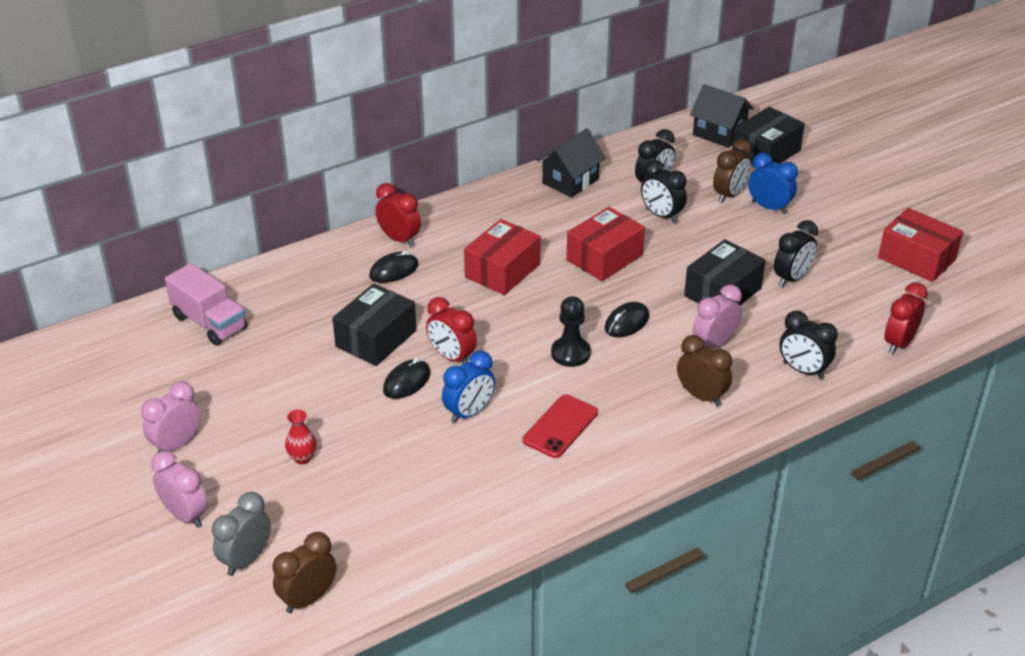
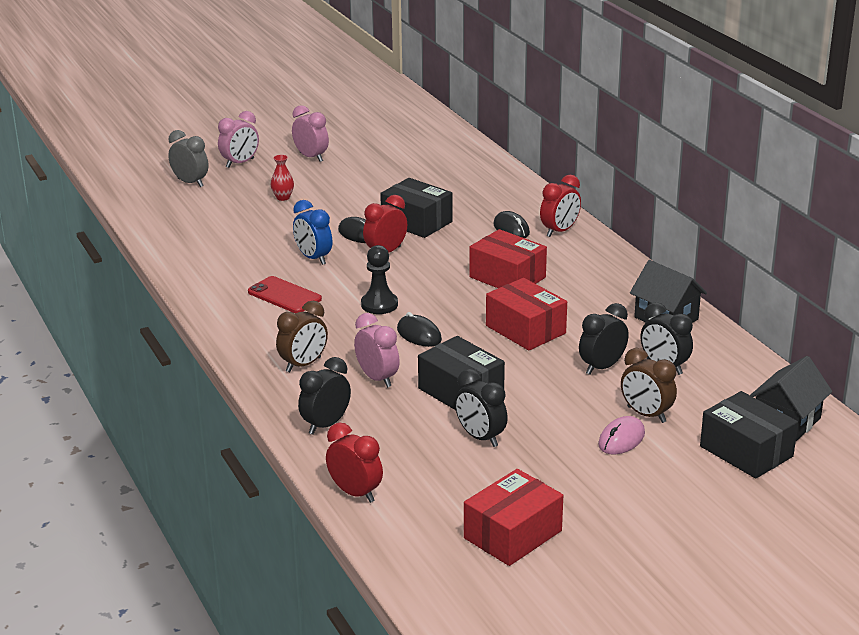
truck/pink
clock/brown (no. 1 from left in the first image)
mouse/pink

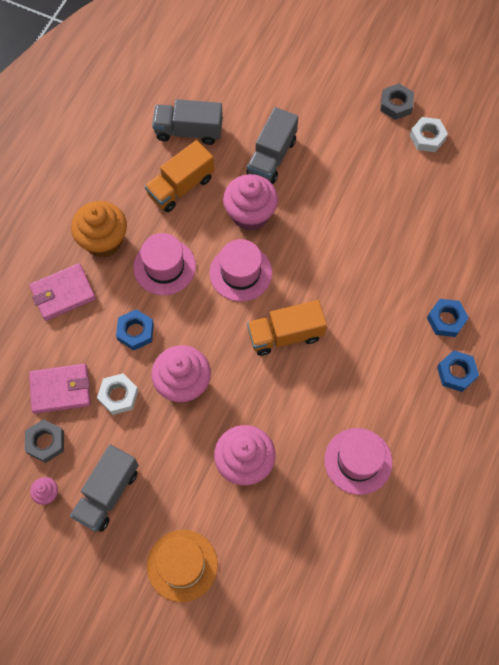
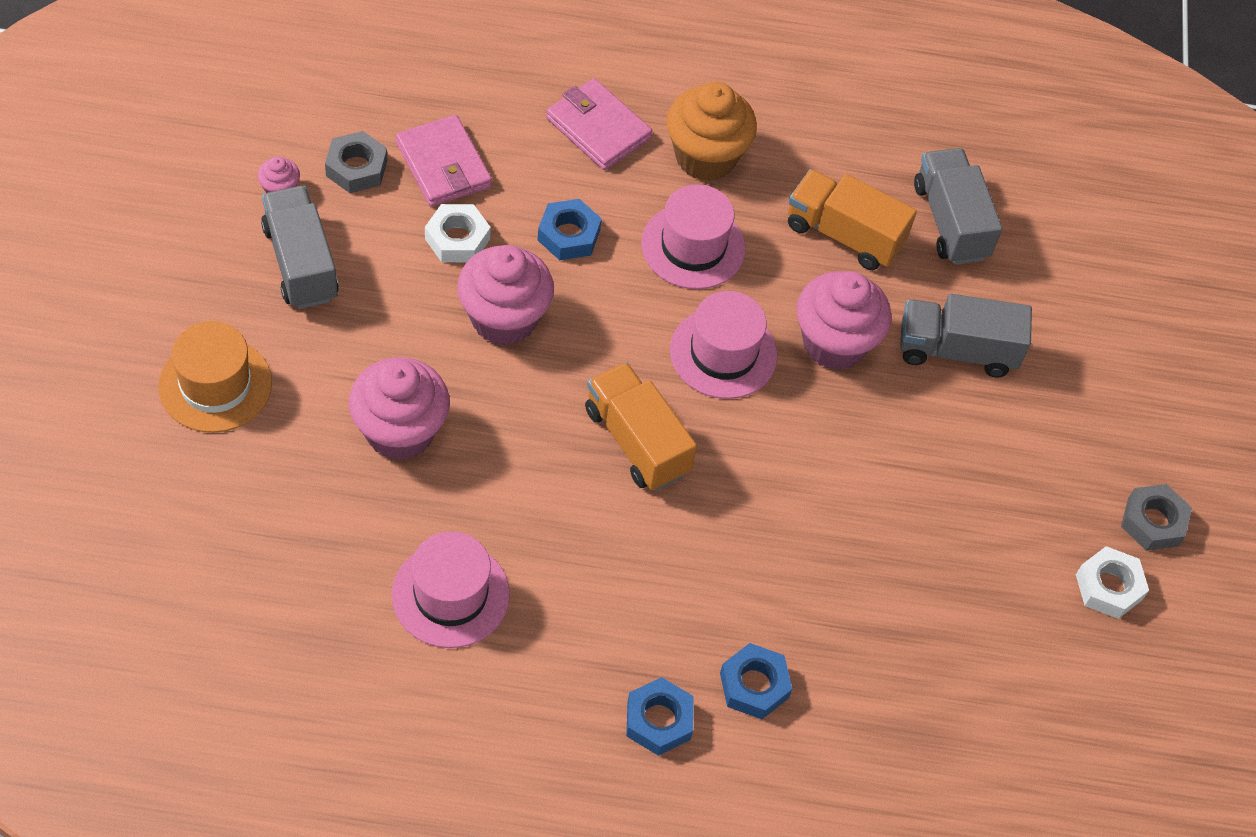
truck/grey (no. 1 from left)

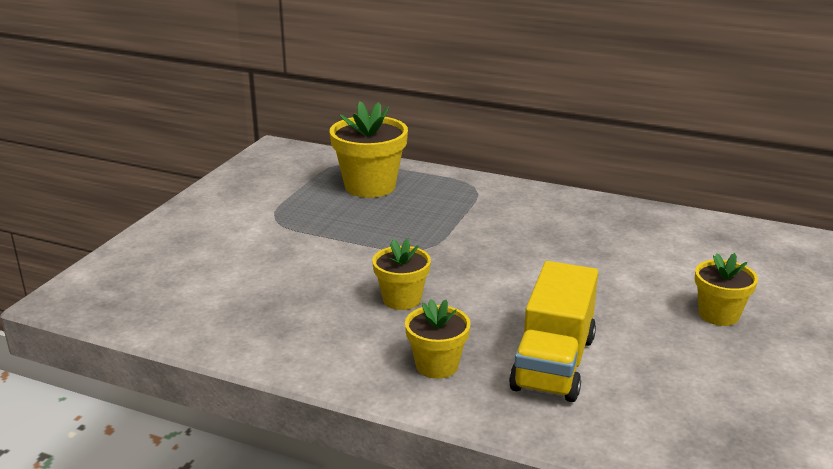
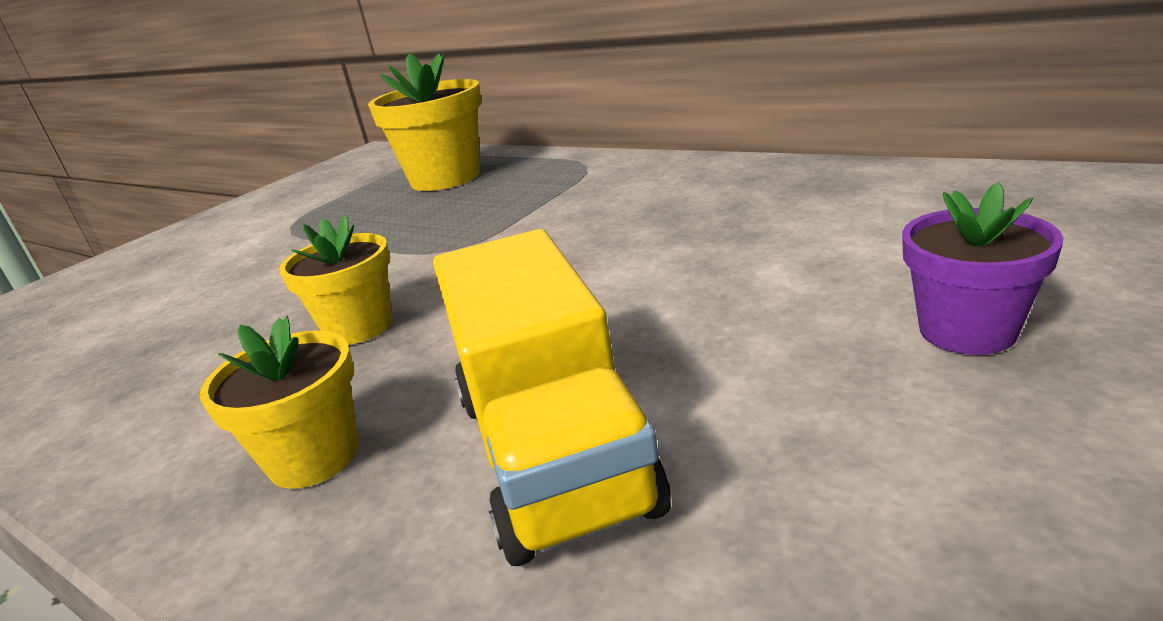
flower pot/purple
truck/yellow

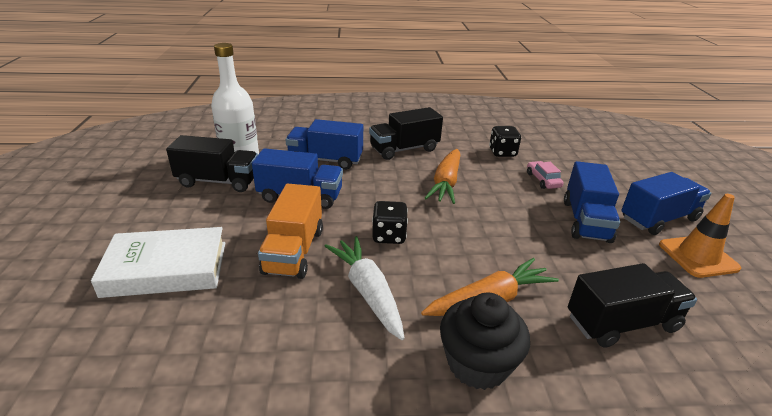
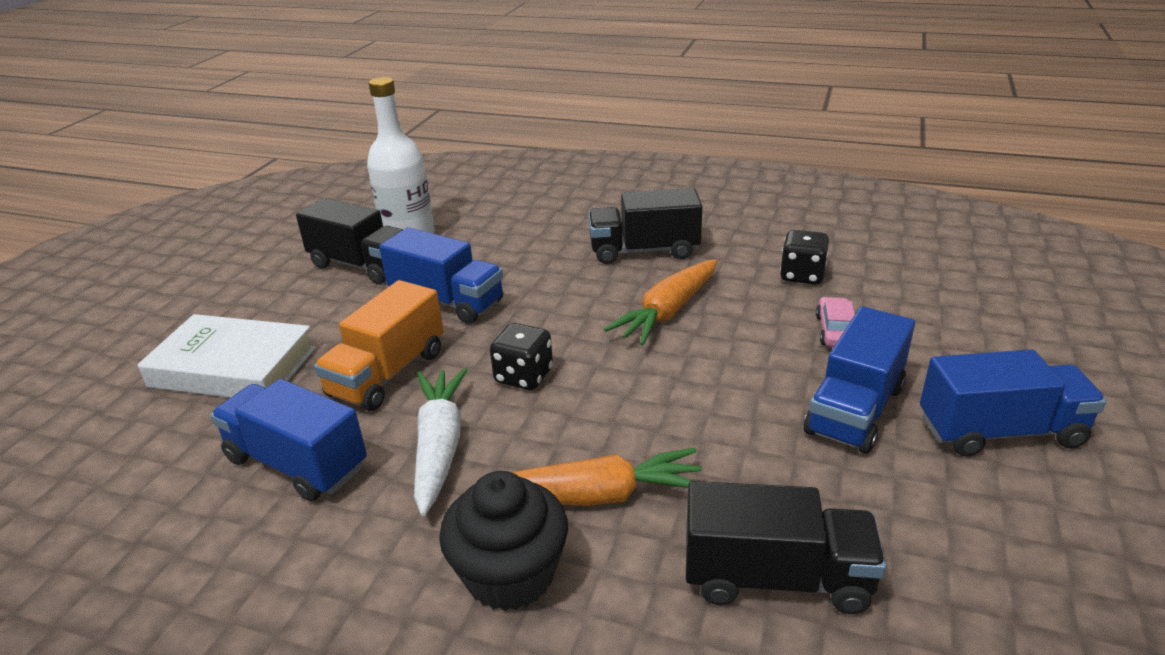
traffic cone/orange
truck/blue (no. 1 from left)

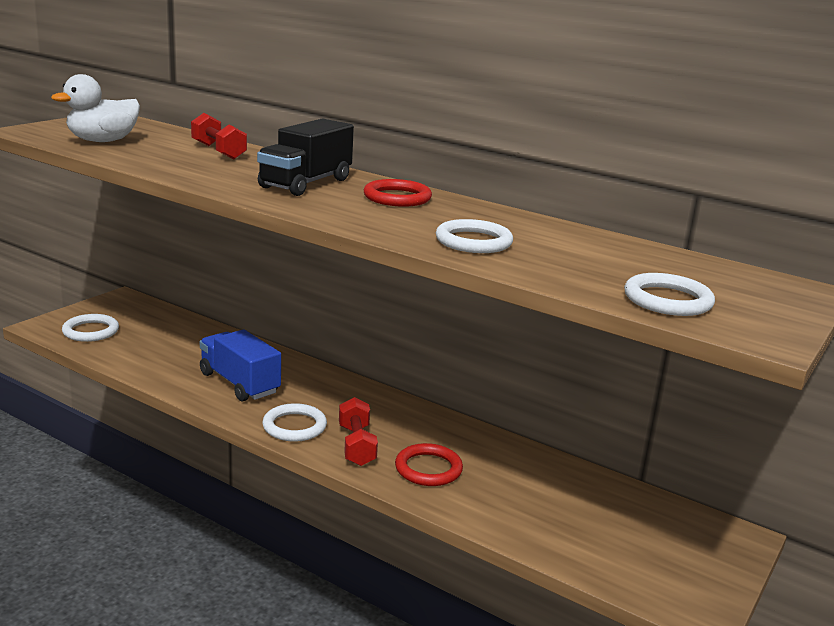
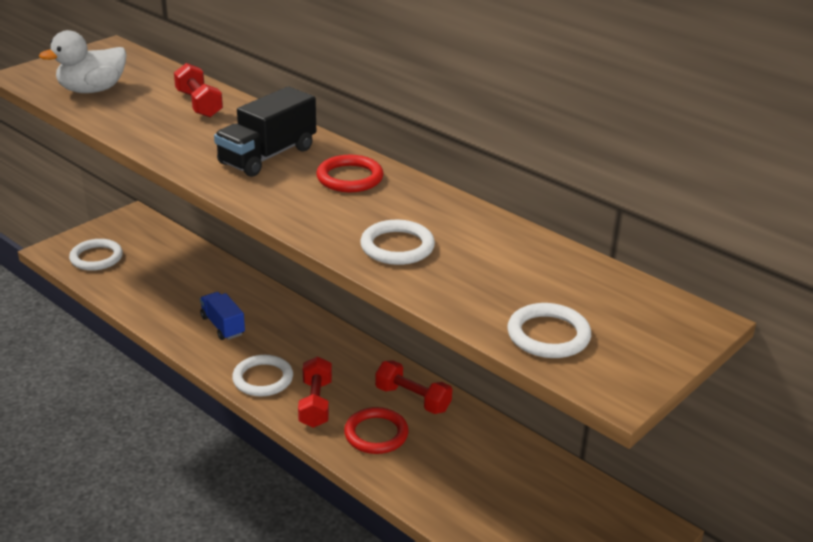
dumbbell/red (no. 3 from left)
truck/blue

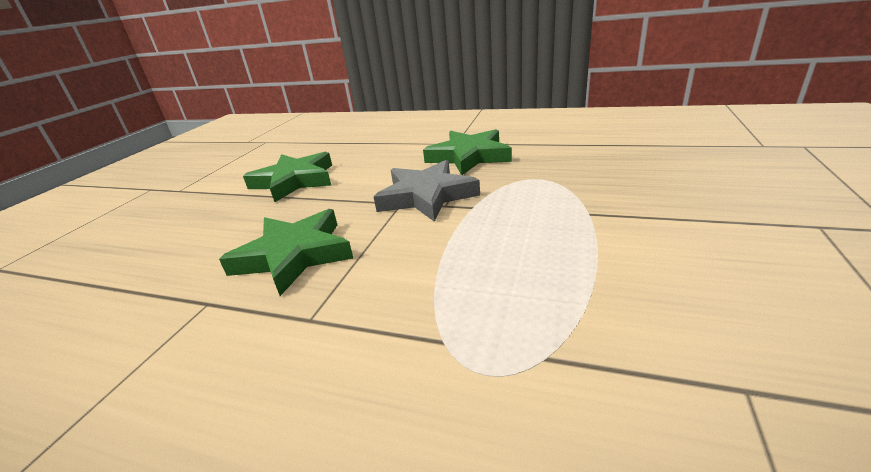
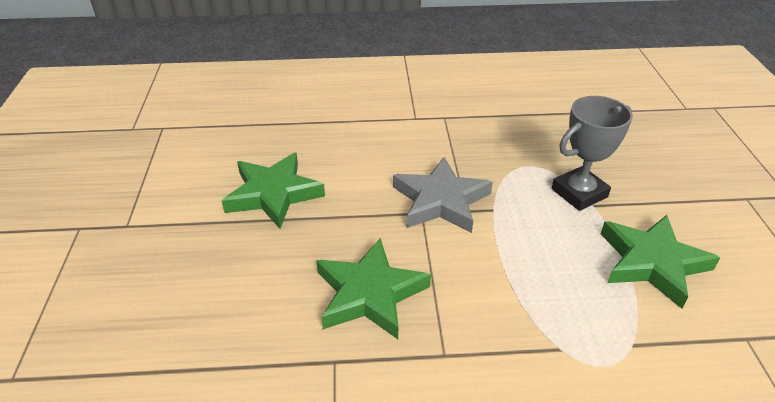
trophy/grey
star/green (no. 3 from left)

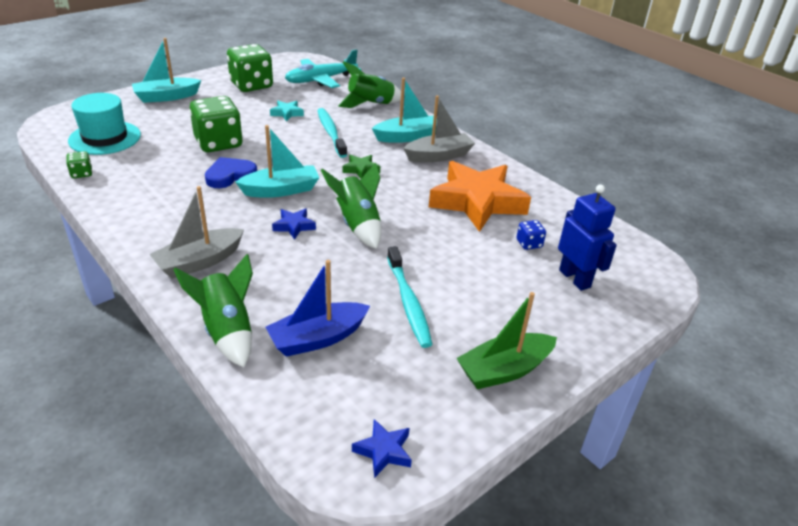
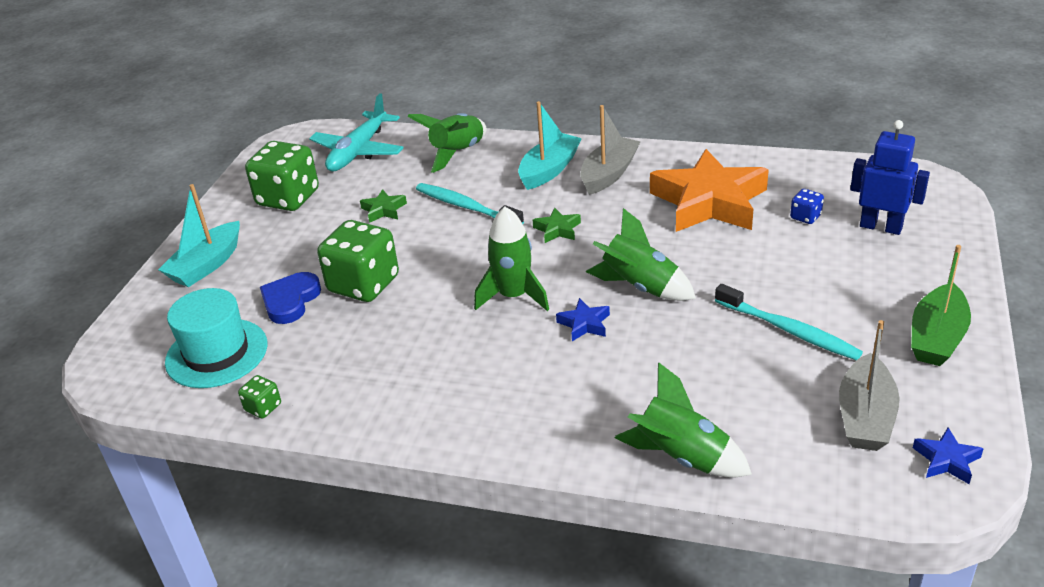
boat/blue
boat/grey (no. 2 from left)
heart/blue
rocket/green (no. 2 from left)
star/green (no. 1 from left)

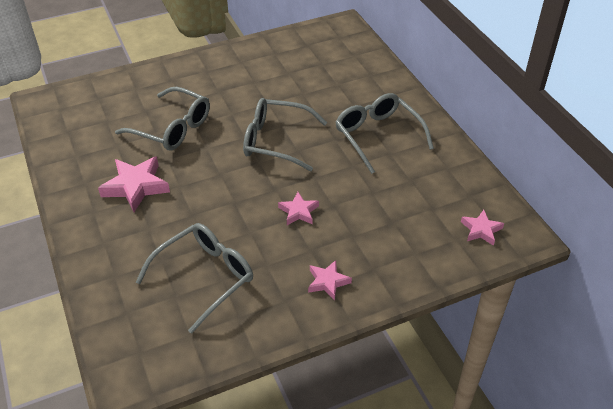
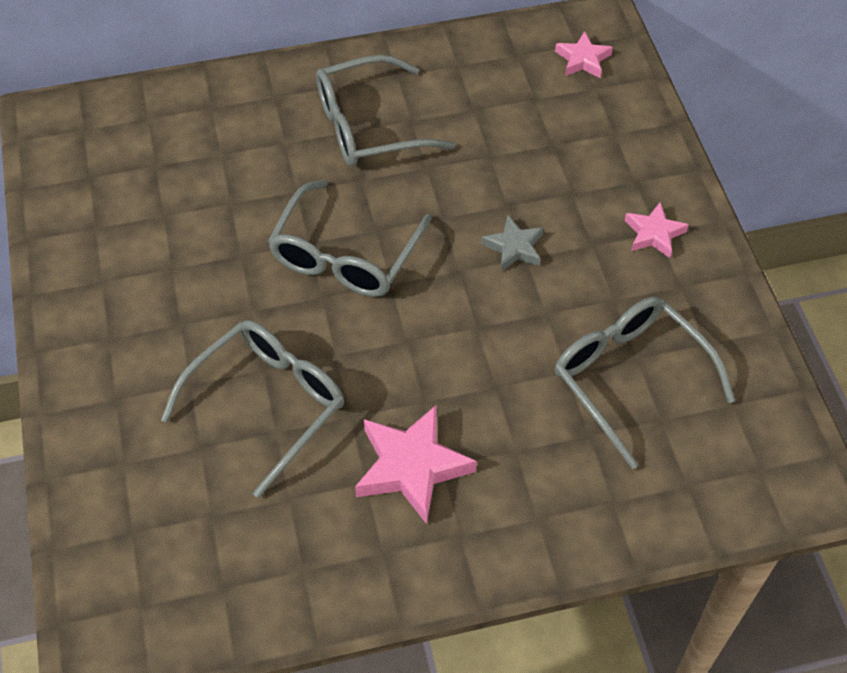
star/grey

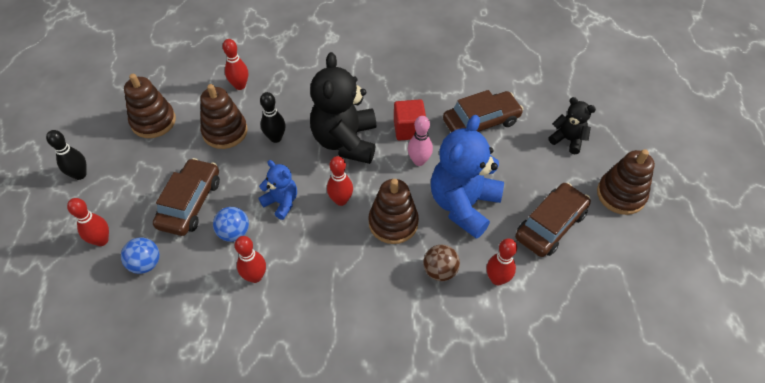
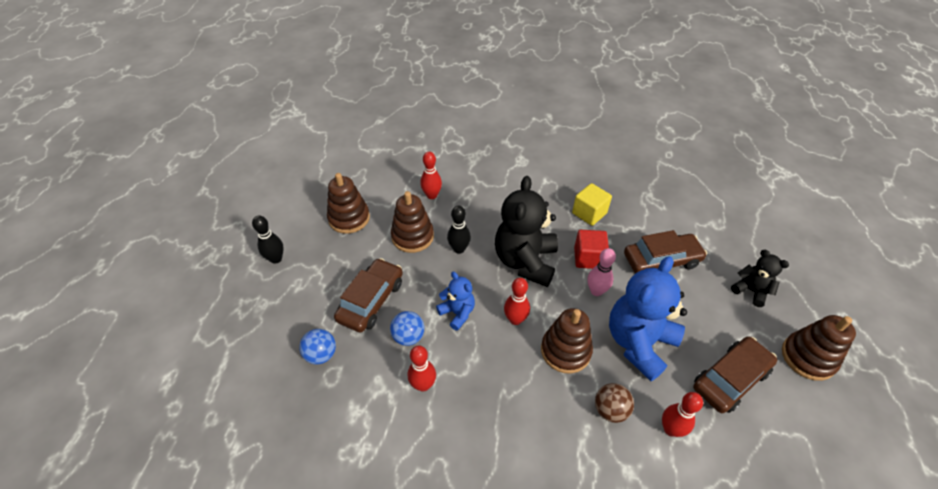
bowling pin/red (no. 1 from left in the first image)
cube/yellow

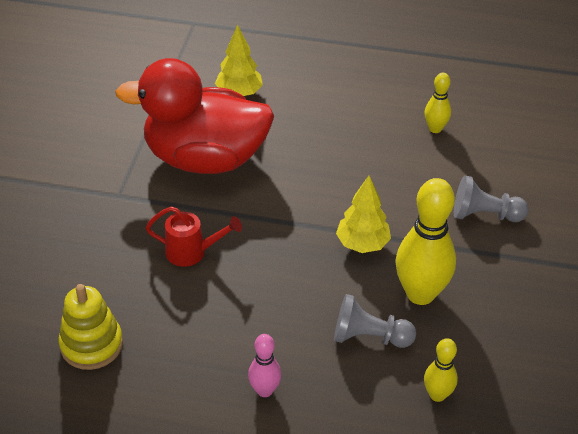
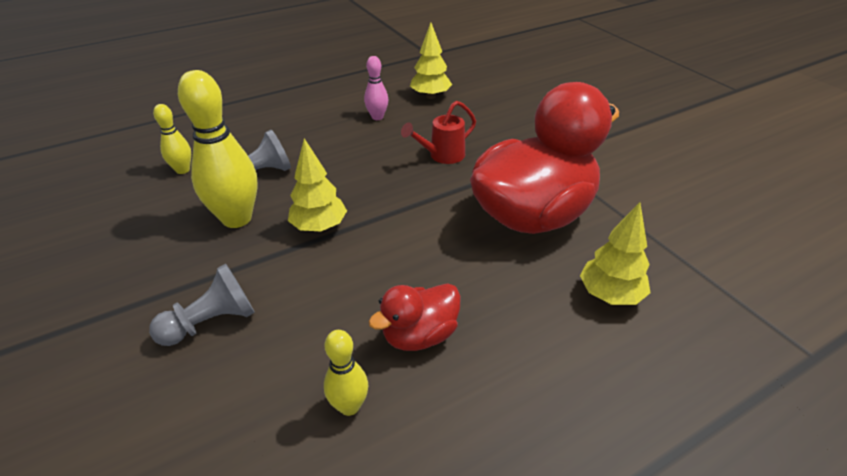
duck/red (no. 1 from left)
bowling pin/pink
tree/yellow (no. 2 from left)

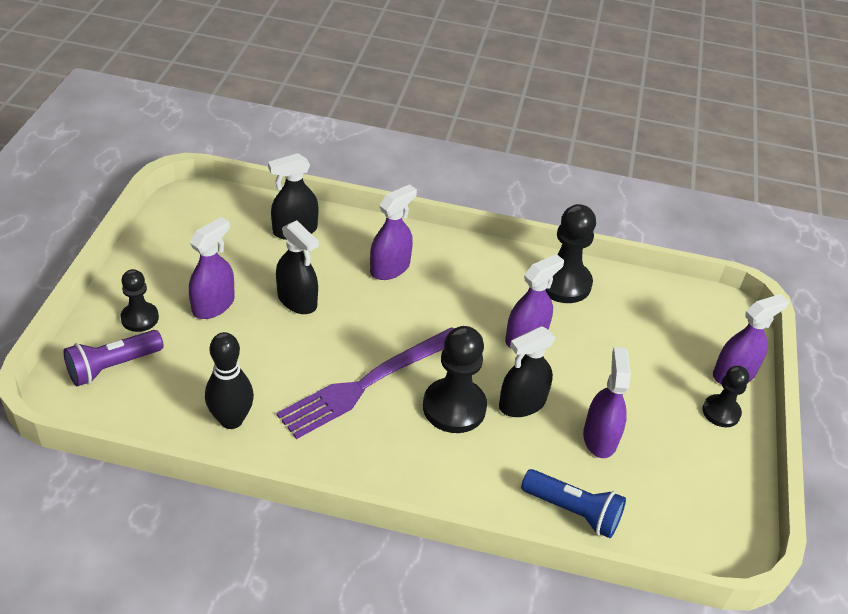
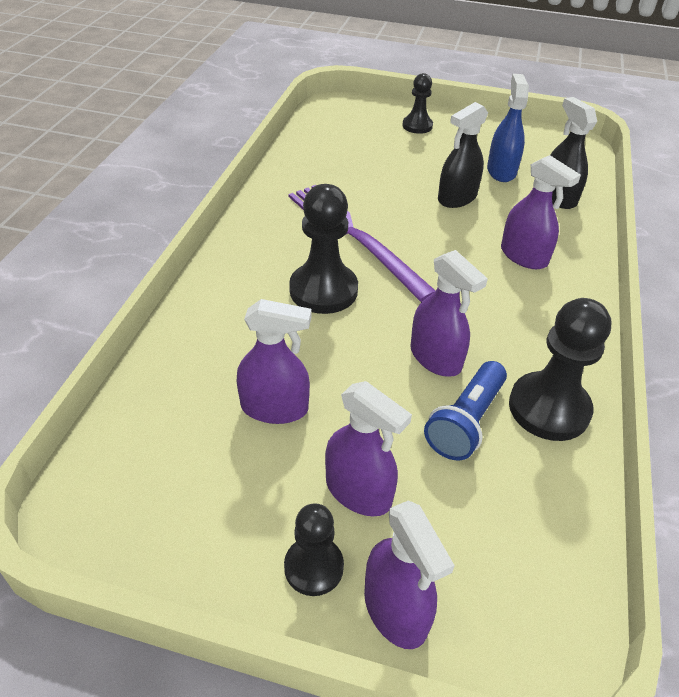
flashlight/purple
bowling pin/black
spray bottle/black (no. 3 from left in the first image)
spray bottle/blue
spray bottle/purple (no. 2 from left)
flashlight/blue

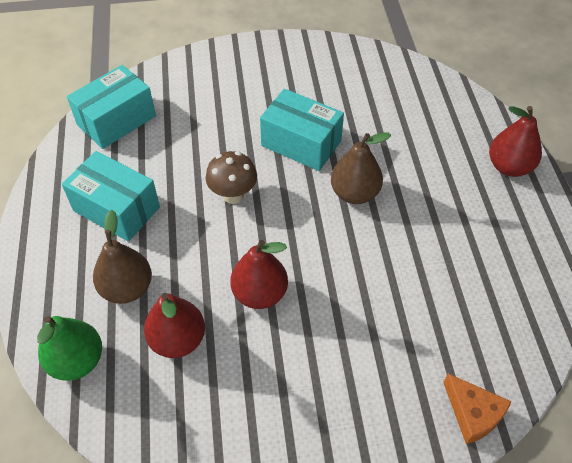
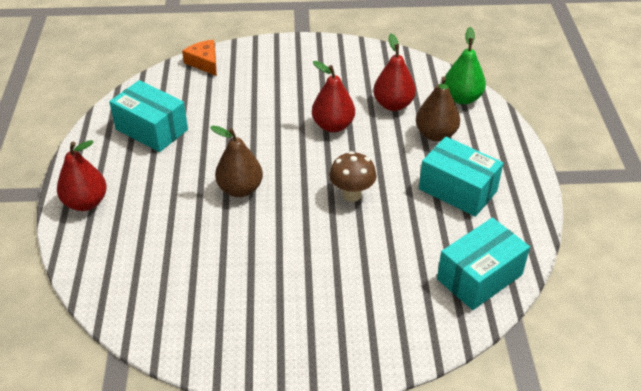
box/turquoise (no. 1 from left)

